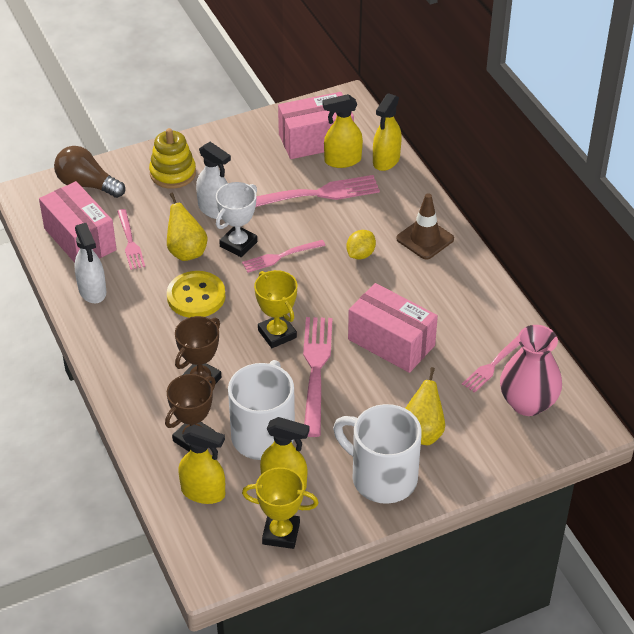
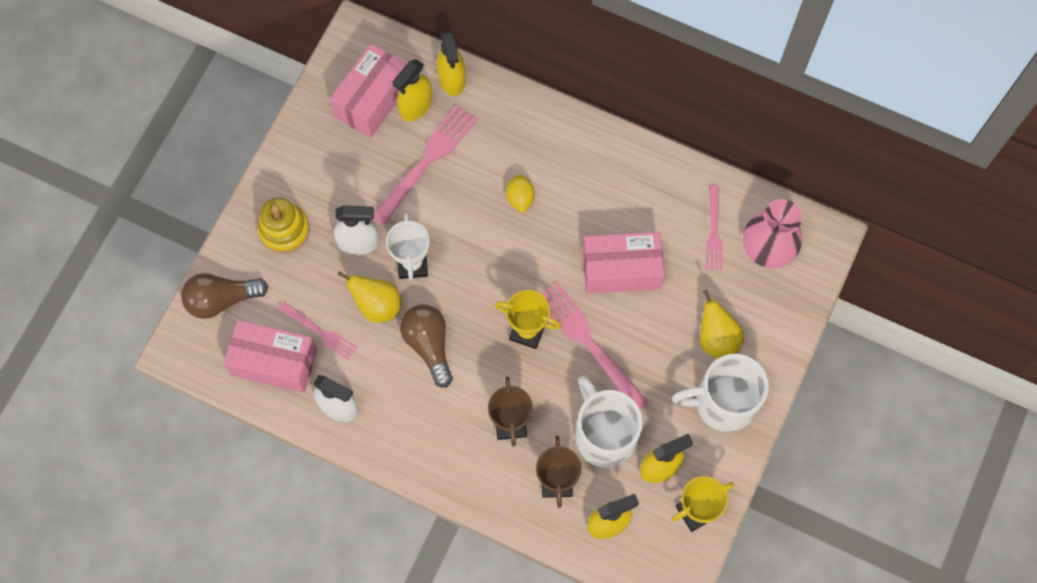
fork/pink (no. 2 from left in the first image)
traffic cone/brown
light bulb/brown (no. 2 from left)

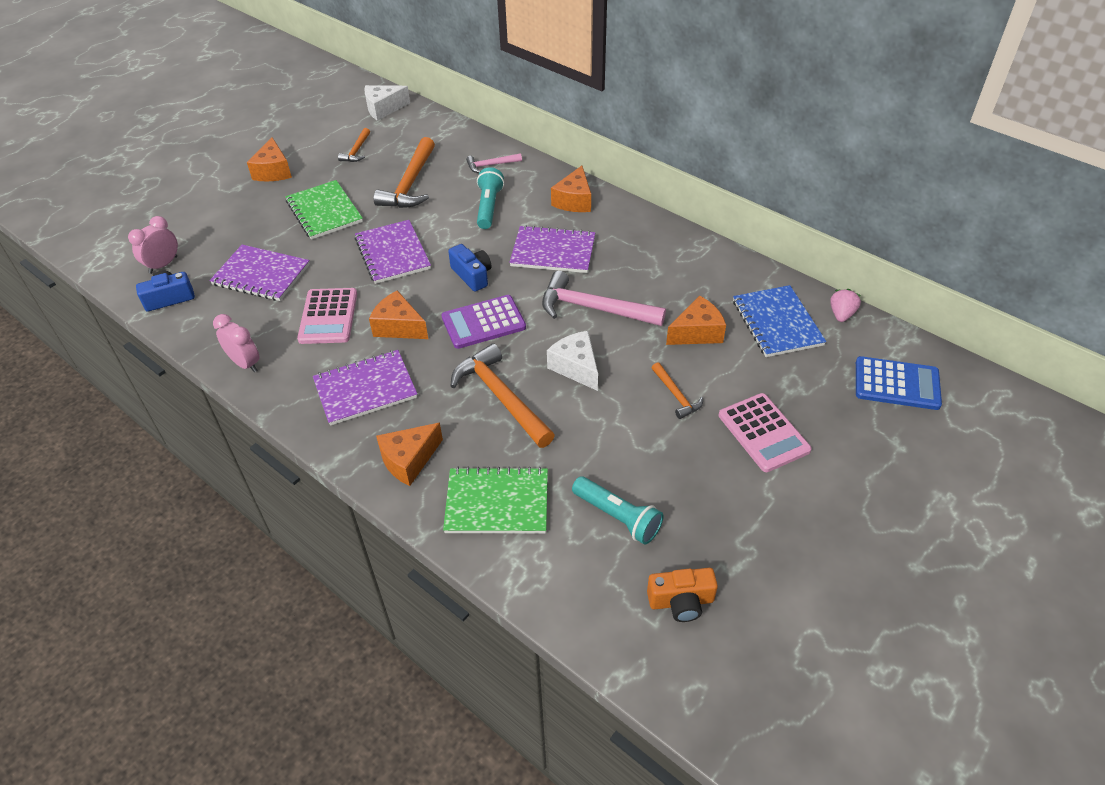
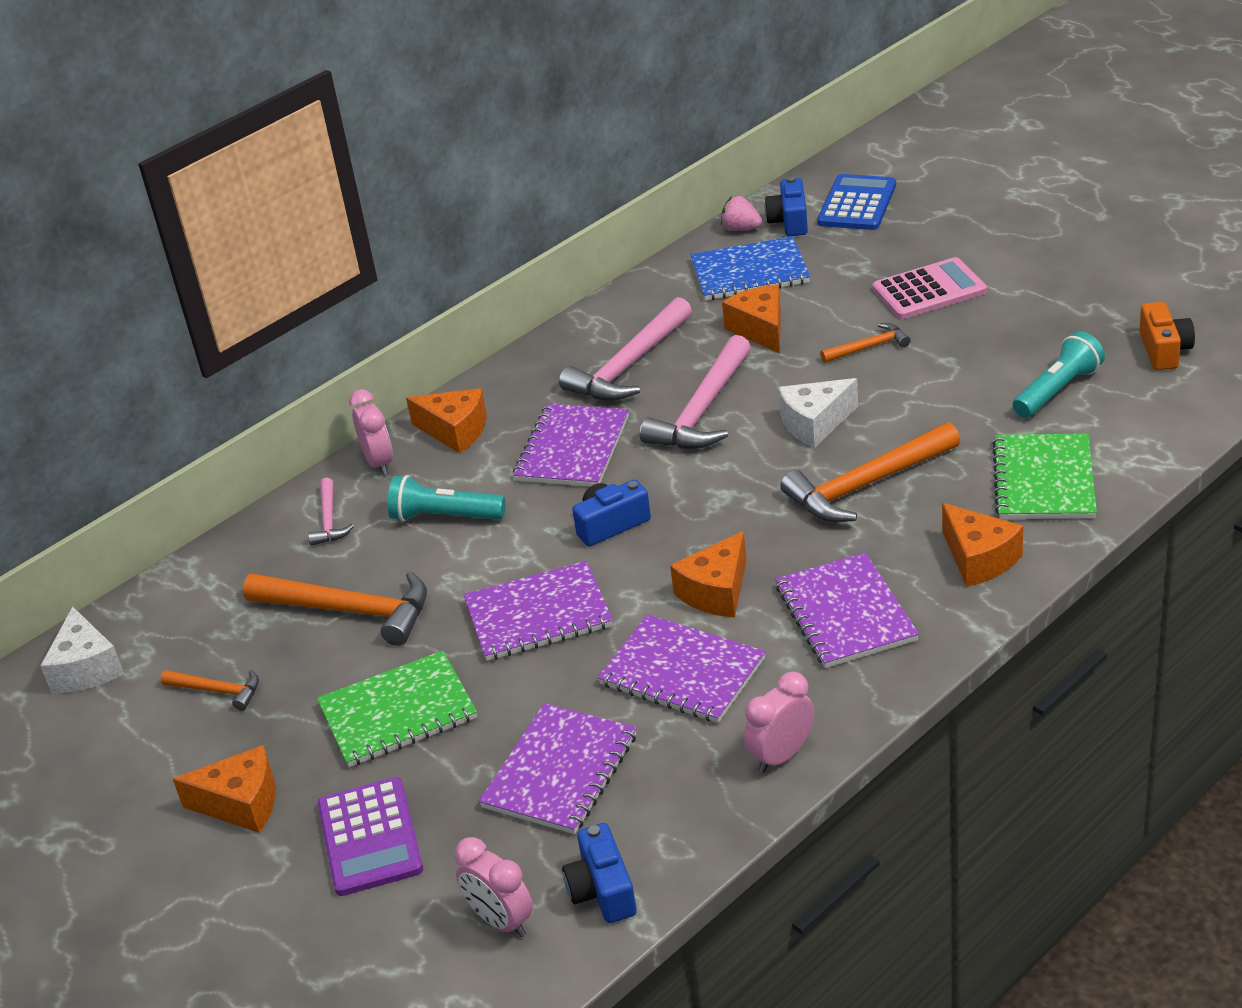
clock/pink (no. 1 from left)
hammer/pink (no. 2 from left)
camera/blue (no. 3 from left)
calculator/purple
notebook/purple (no. 4 from left)

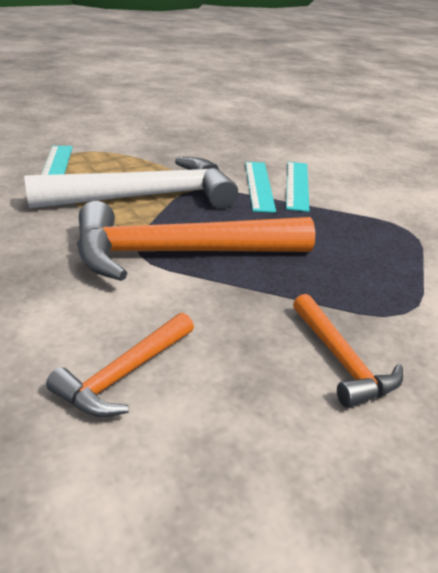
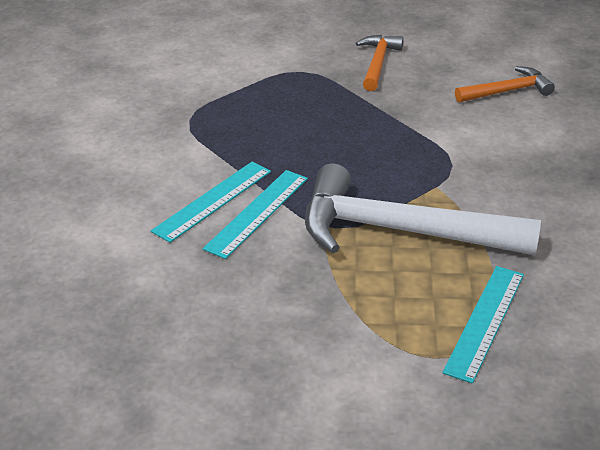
hammer/orange (no. 2 from left in the first image)

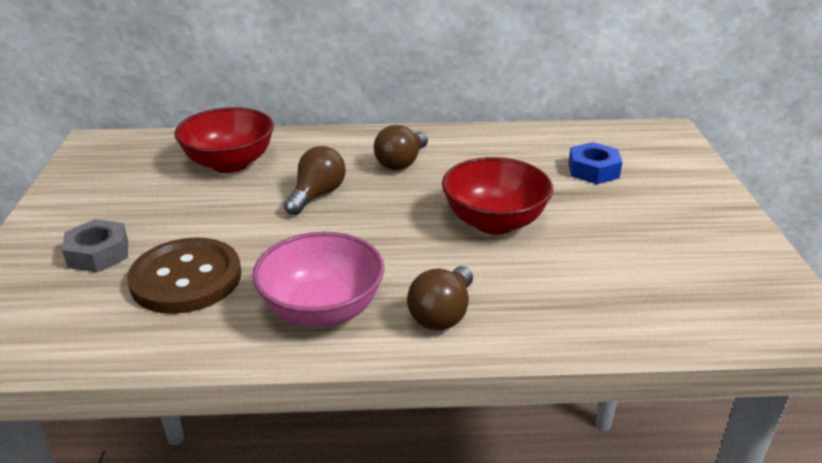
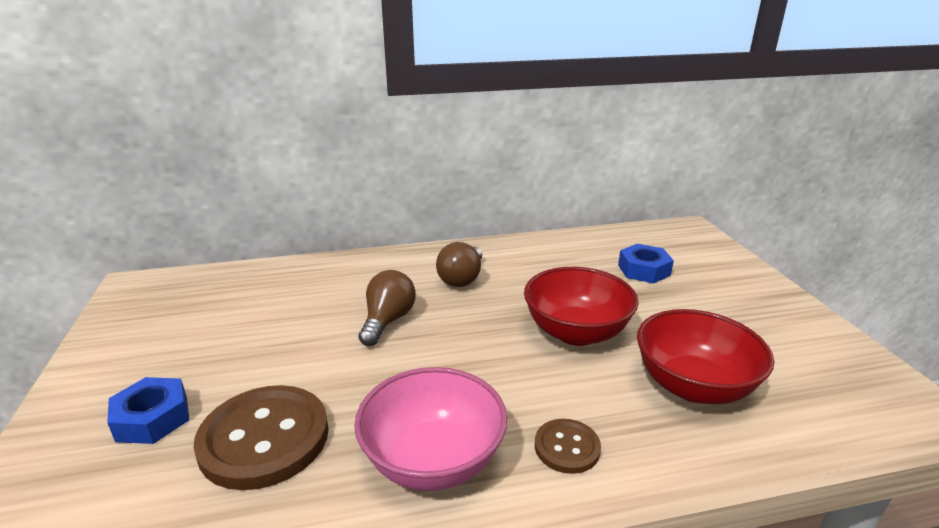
bowl/red (no. 2 from left)
button/brown (no. 2 from left)
nut/blue (no. 1 from left)

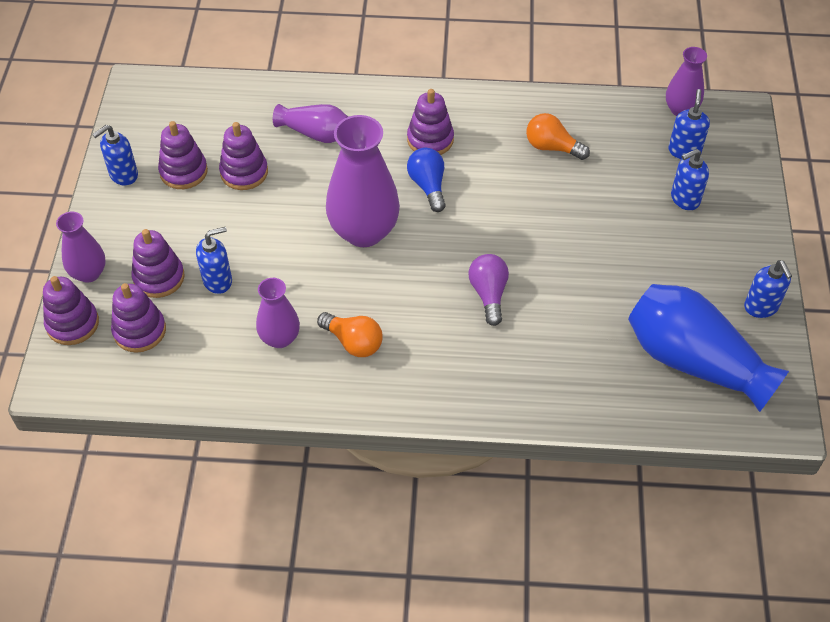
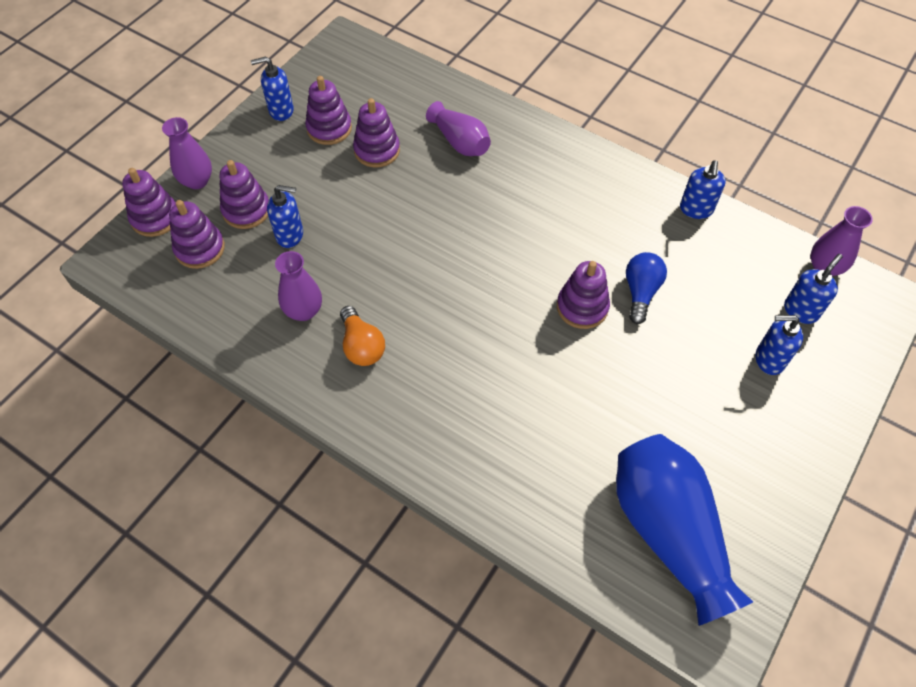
vase/purple (no. 4 from left in the first image)
light bulb/purple
light bulb/orange (no. 2 from left in the first image)
stacking toy/purple (no. 6 from left)
light bulb/blue
soap dispenser/blue (no. 3 from left)

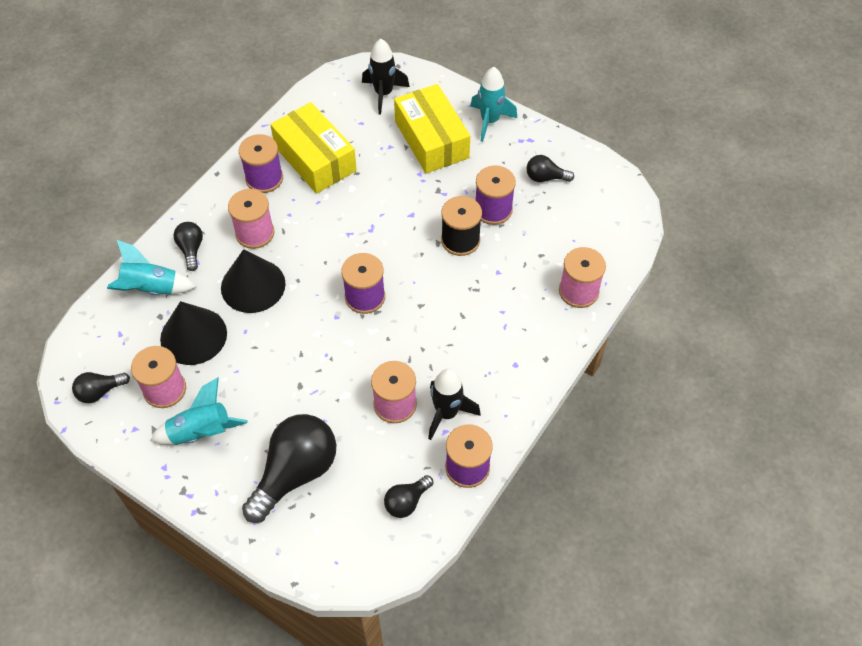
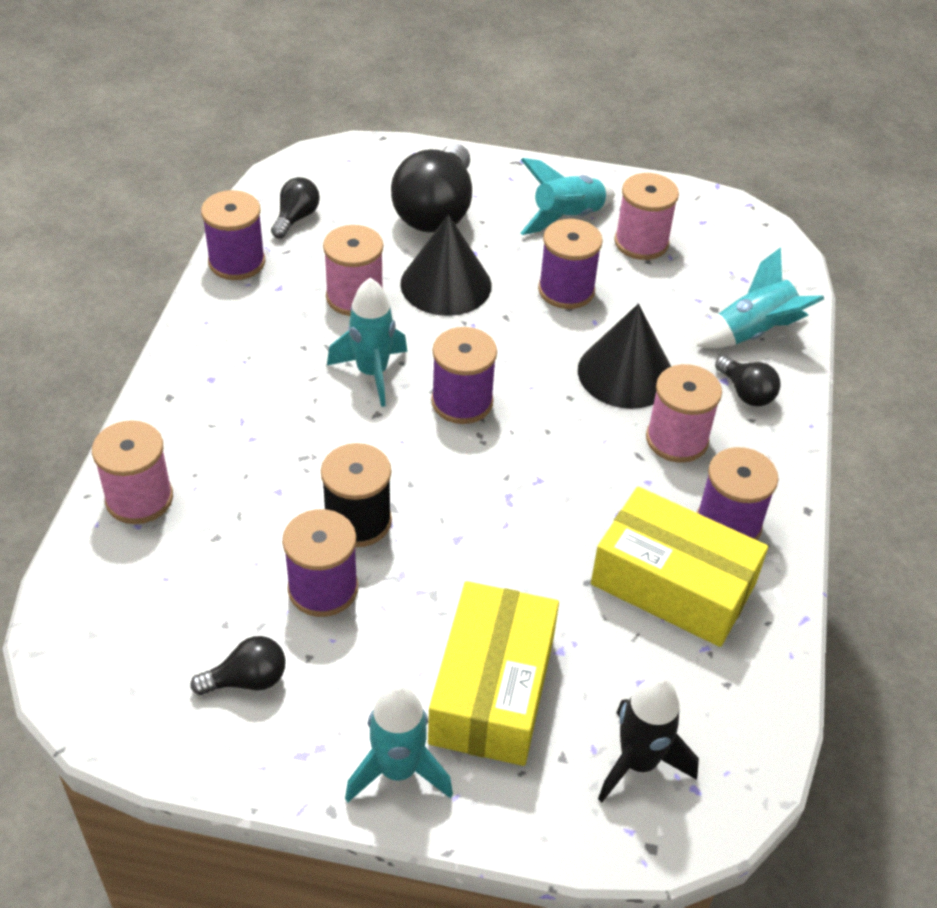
light bulb/black (no. 1 from left in the first image)
rocket/black (no. 2 from left in the first image)
rocket/turquoise (no. 1 from left)
spool/purple (no. 4 from left)
cone/black (no. 1 from left)
box/yellow (no. 1 from left)

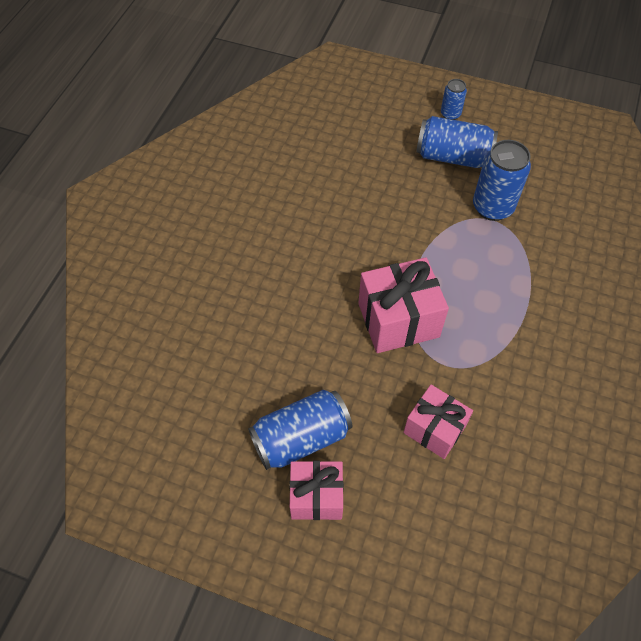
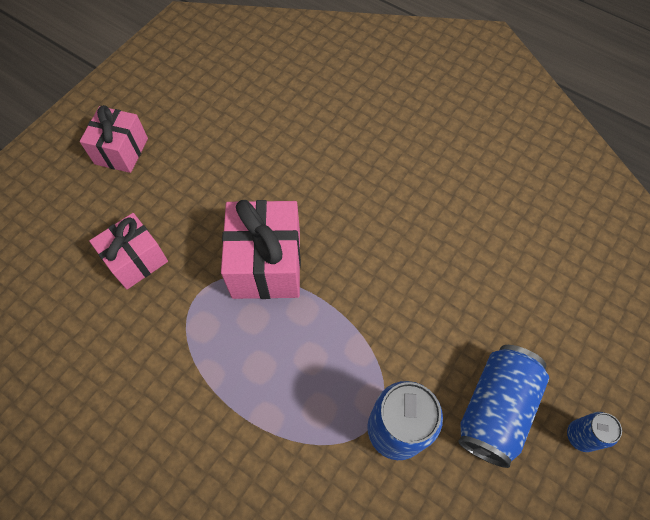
can/blue (no. 1 from left in the first image)

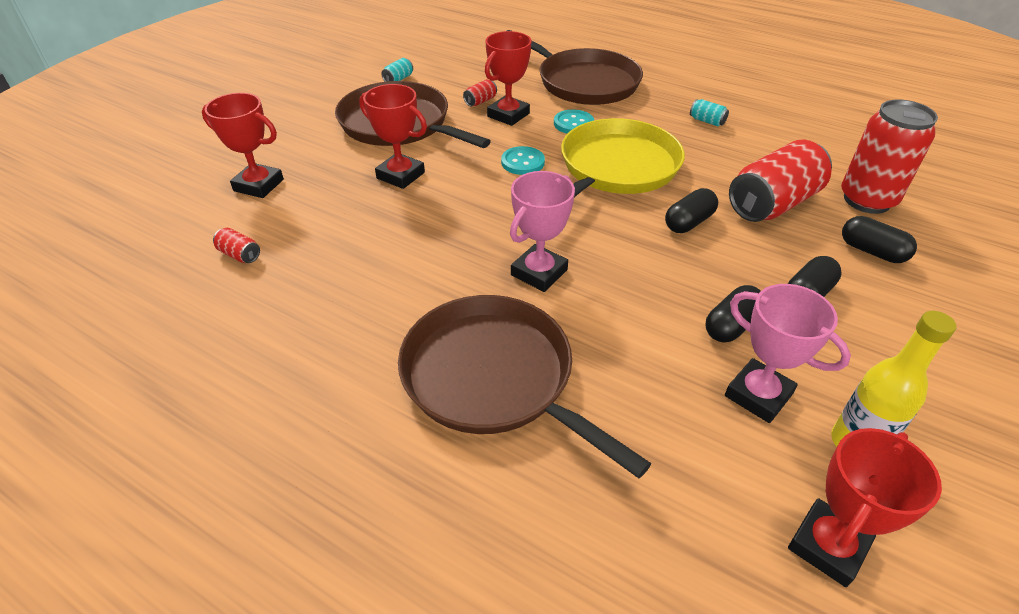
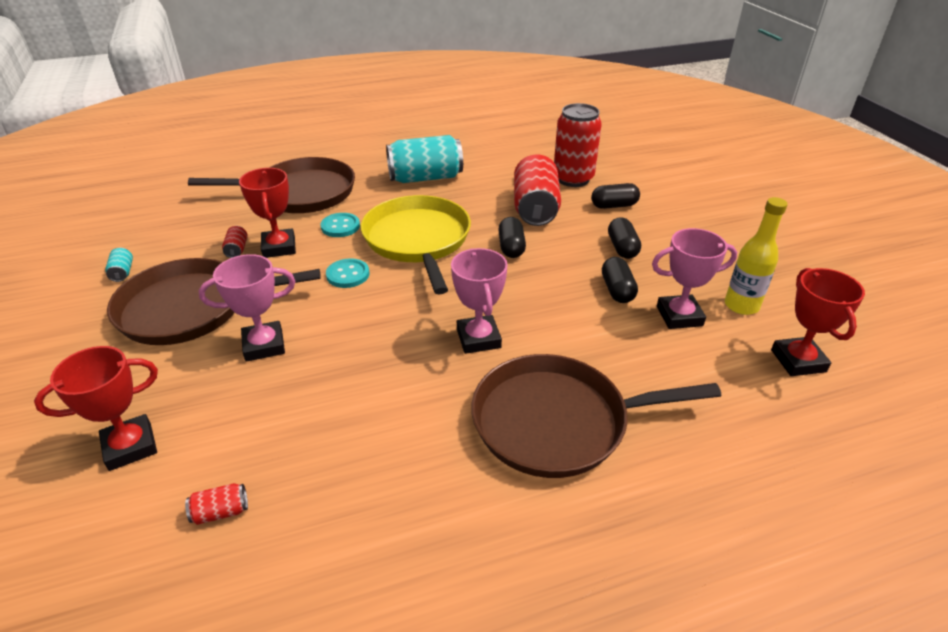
trophy/pink (no. 1 from left)
can/turquoise (no. 2 from left)

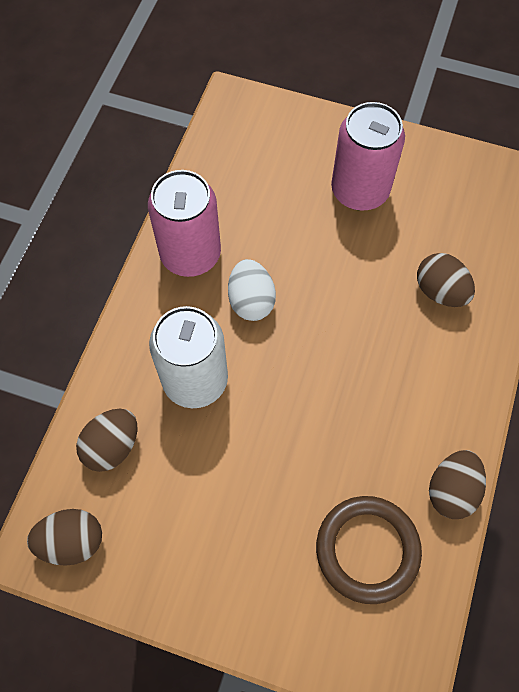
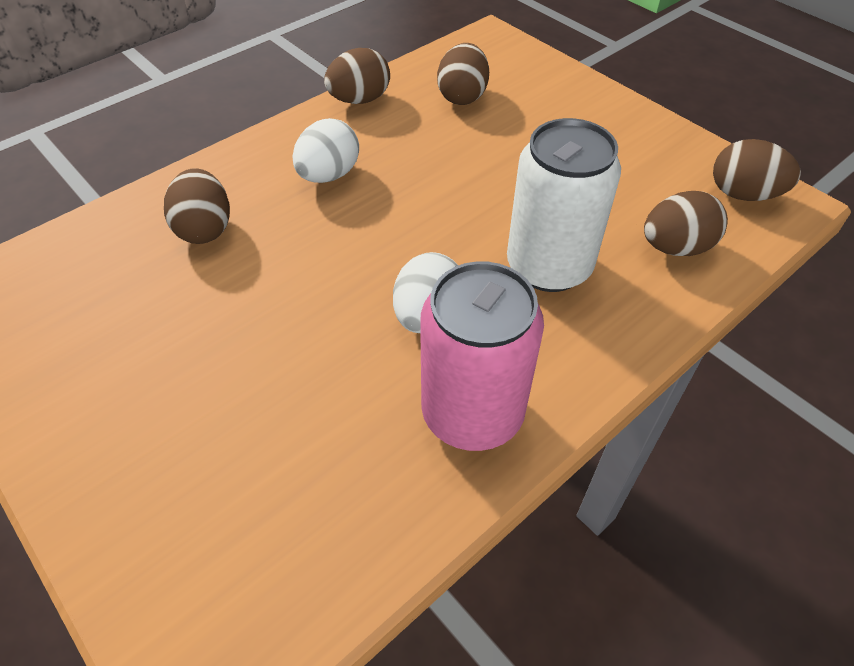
can/pink (no. 2 from left in the first image)
egg/white (no. 1 from left)
egg/brown (no. 3 from left)

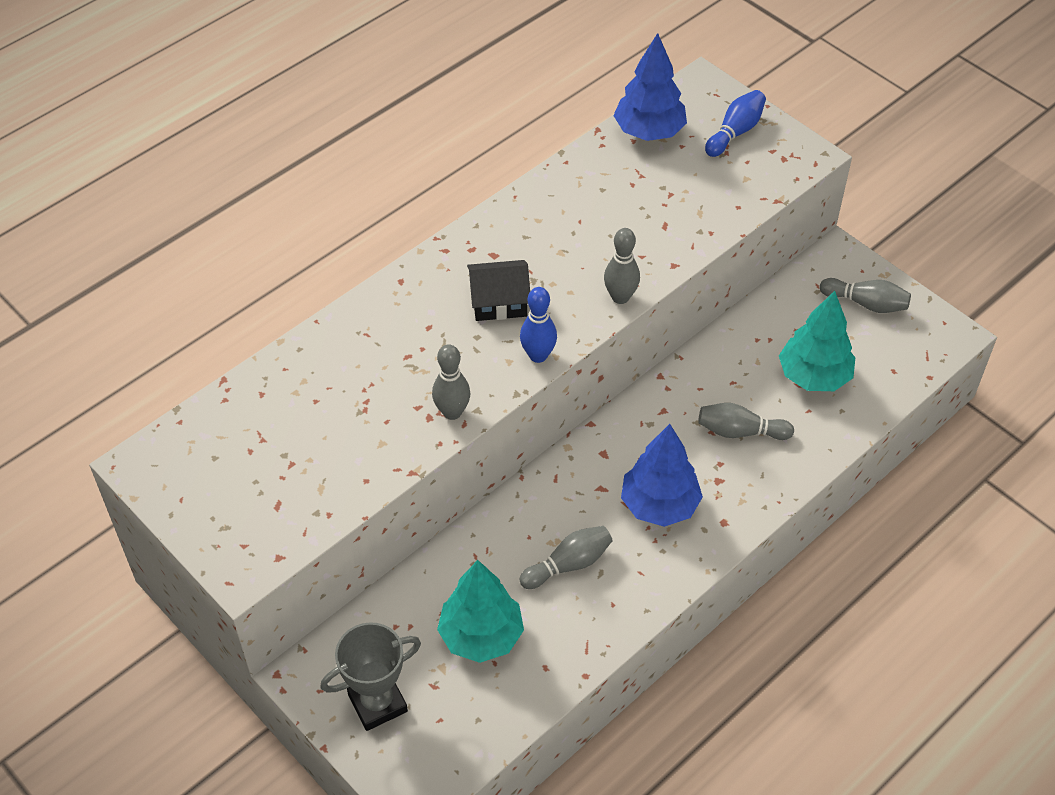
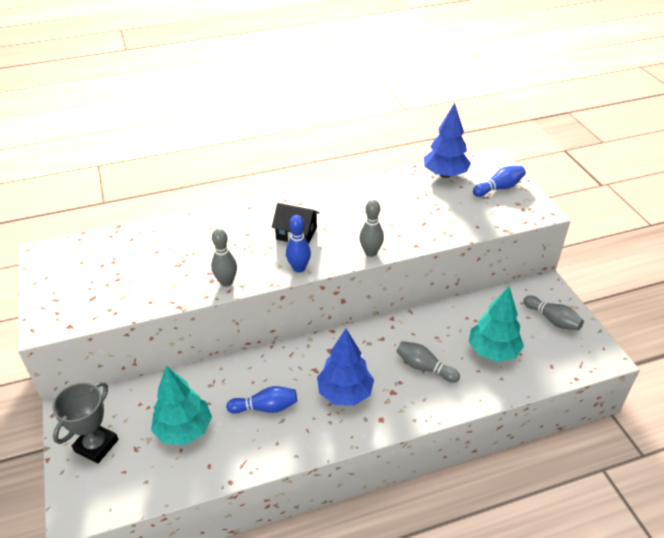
bowling pin/blue (no. 1 from left)
trophy/grey

